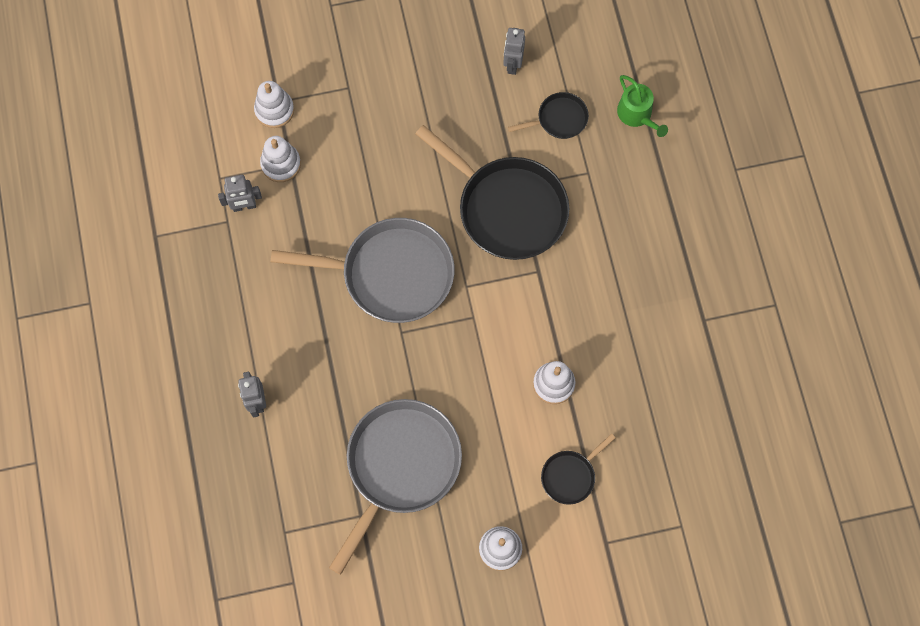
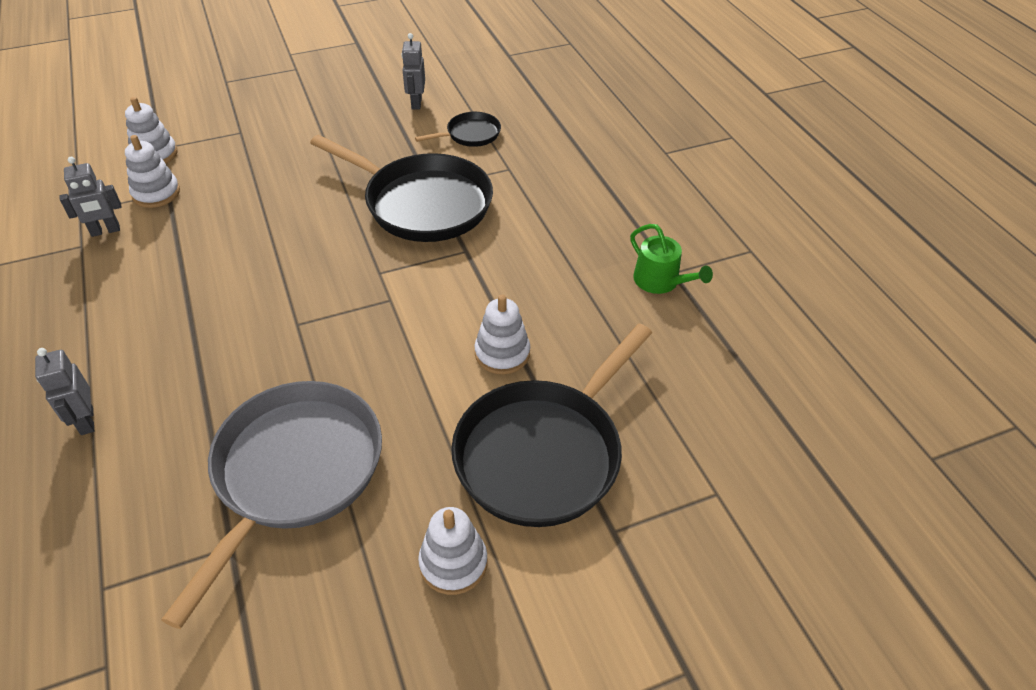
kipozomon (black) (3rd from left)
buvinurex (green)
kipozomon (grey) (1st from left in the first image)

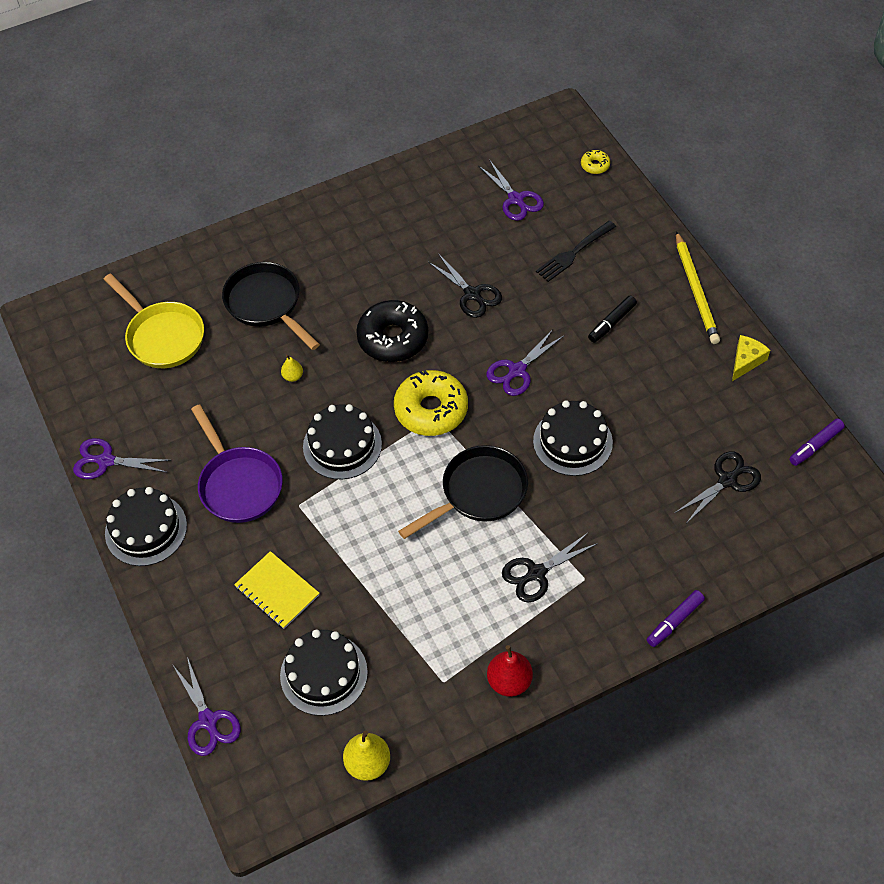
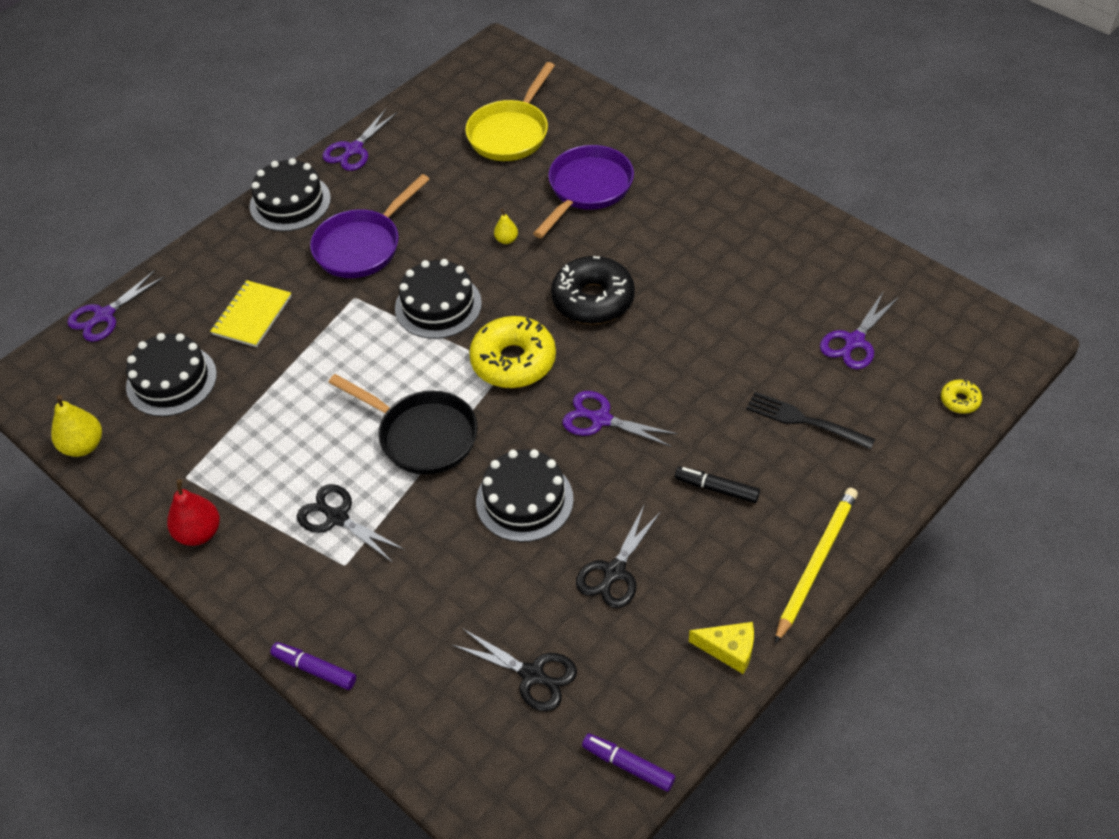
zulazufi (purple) (2nd from left)
kipozomon (purple) (2nd from left)
zulazufi (black) (3rd from left)
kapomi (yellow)

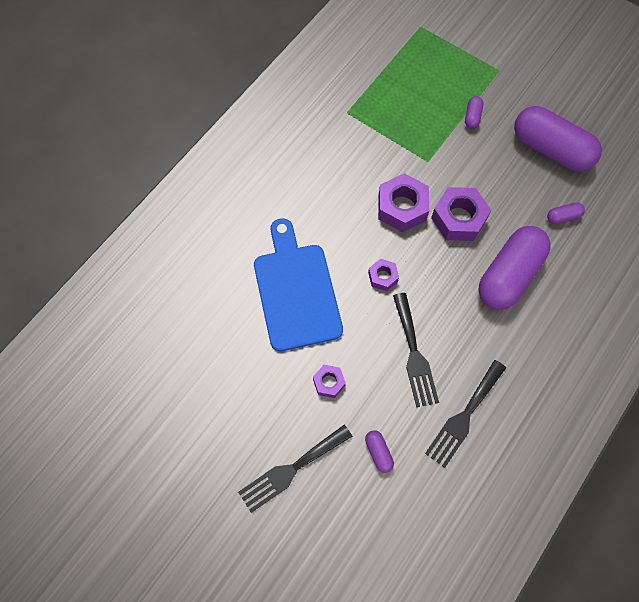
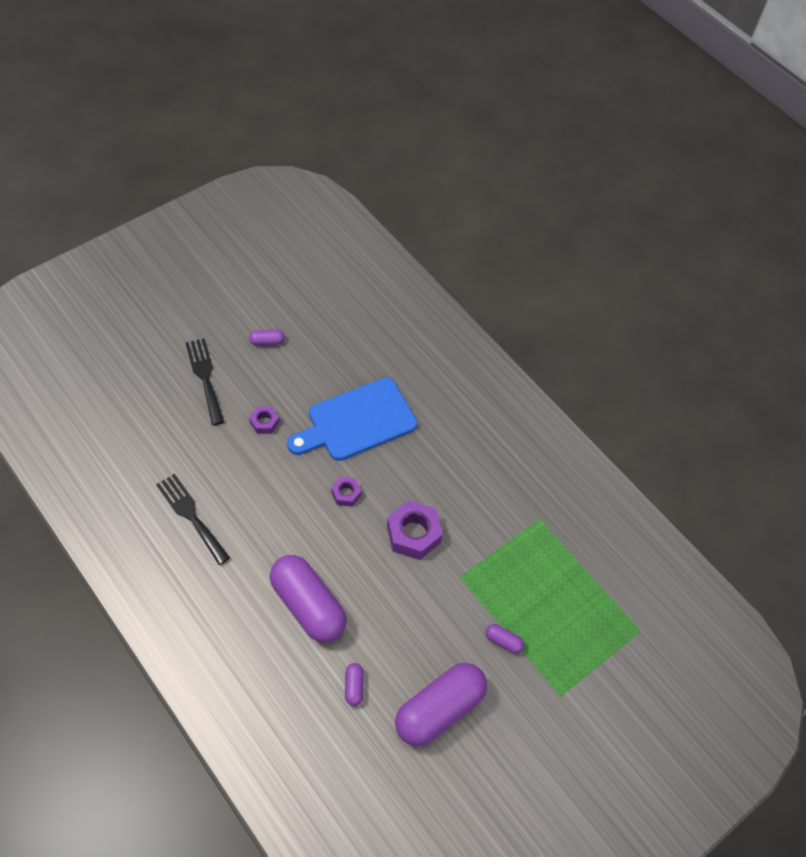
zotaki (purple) (1st from left)
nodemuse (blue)
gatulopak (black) (2nd from left in the first image)
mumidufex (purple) (4th from left in the first image)

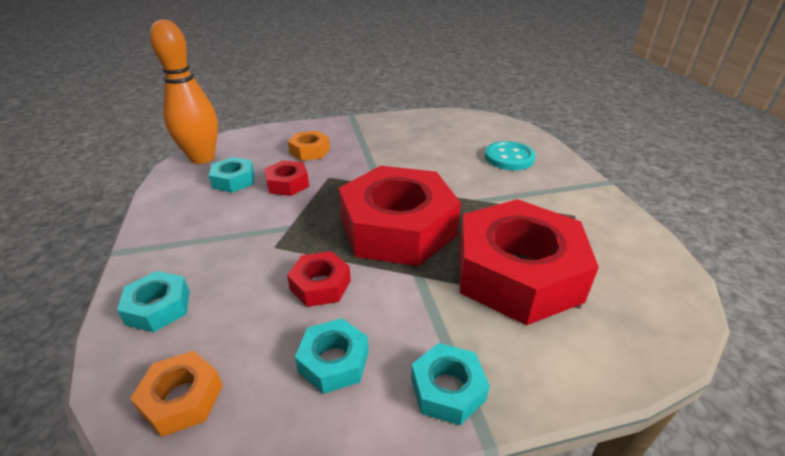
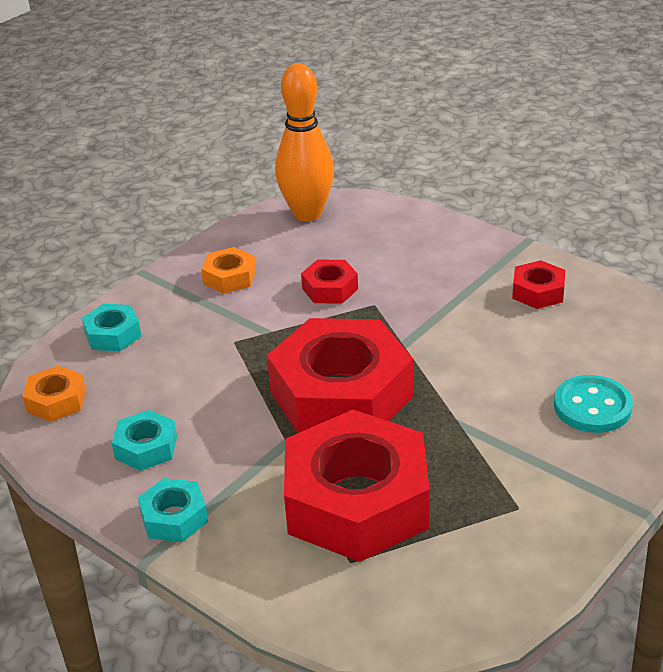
mumidufex (orange) (2nd from left)
mumidufex (red) (4th from left)
mumidufex (turquoise) (2nd from left in the first image)

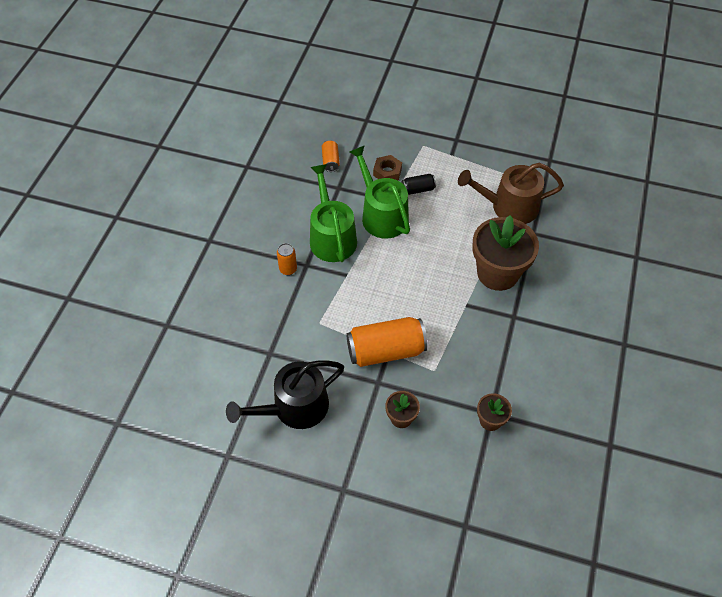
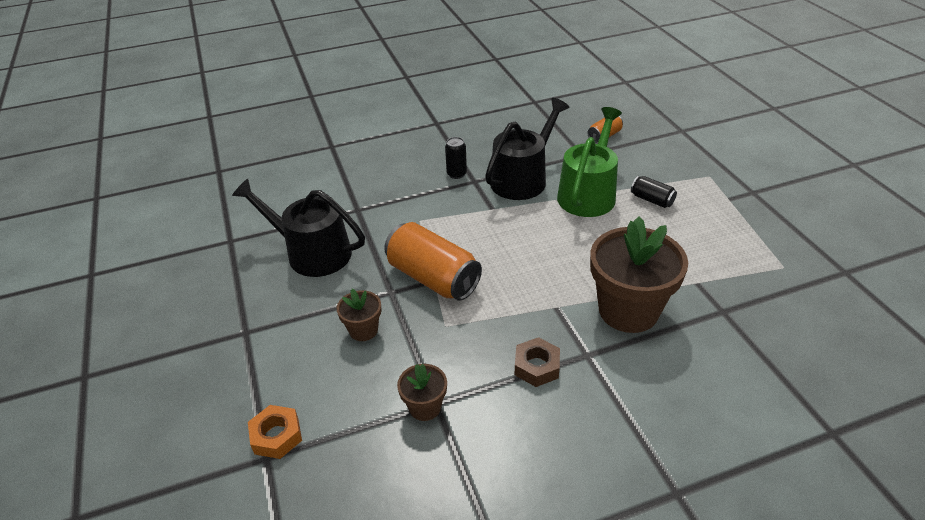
mumidufex (orange)
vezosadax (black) (1st from left)
buvinurex (black) (2nd from left)
mumidufex (brown)
buvinurex (brown)

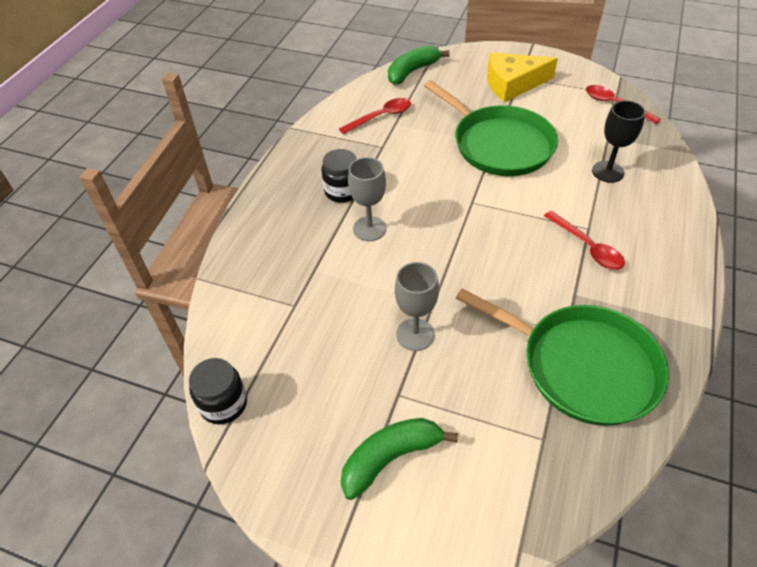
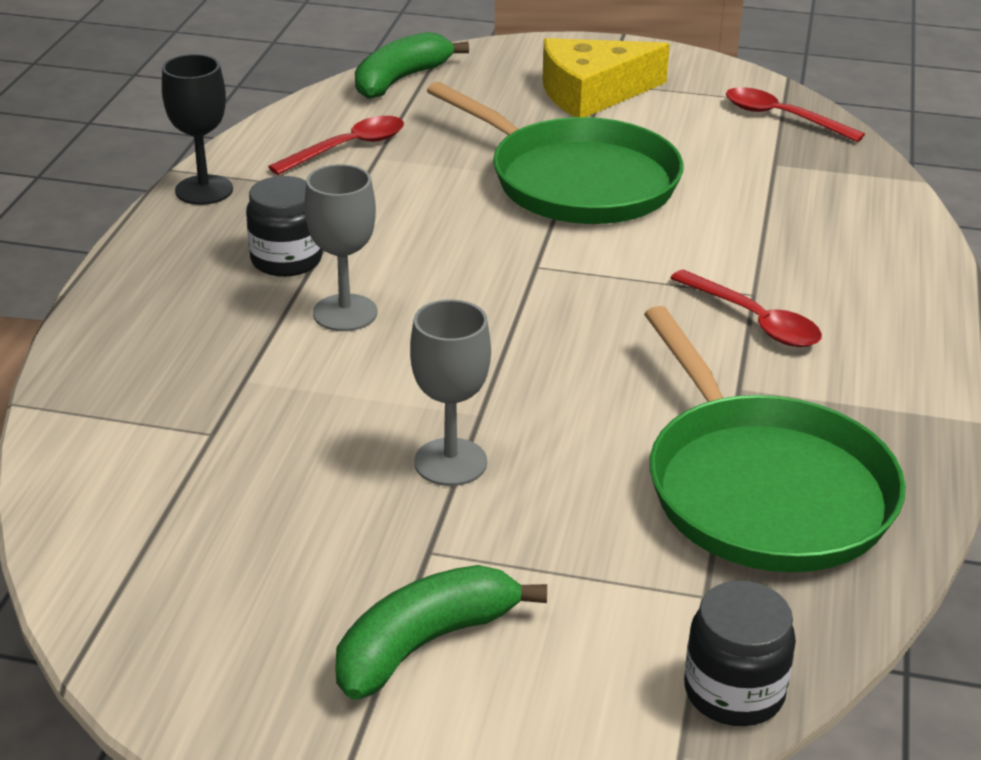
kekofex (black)
kipozomon (green) (2nd from left)
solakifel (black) (2nd from left)

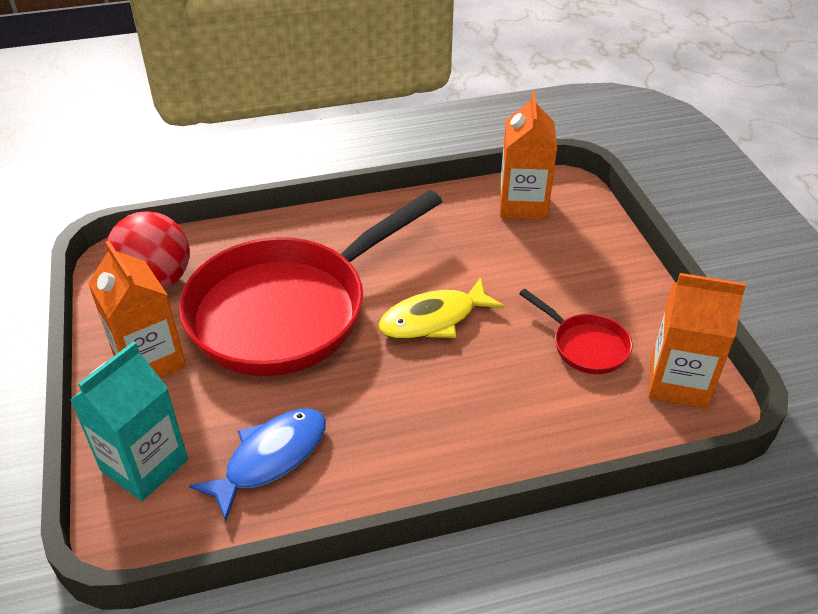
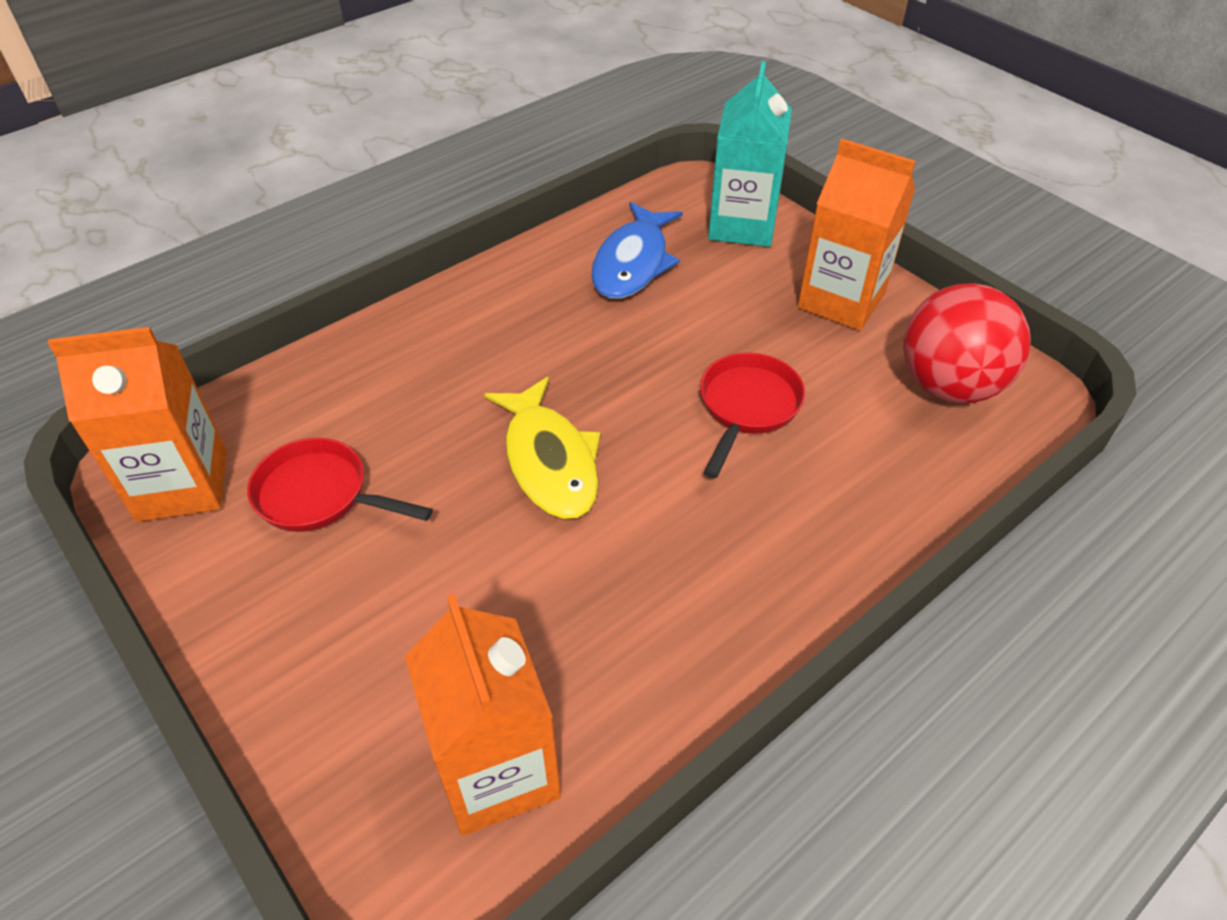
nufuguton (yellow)
kipozomon (red) (2nd from left)

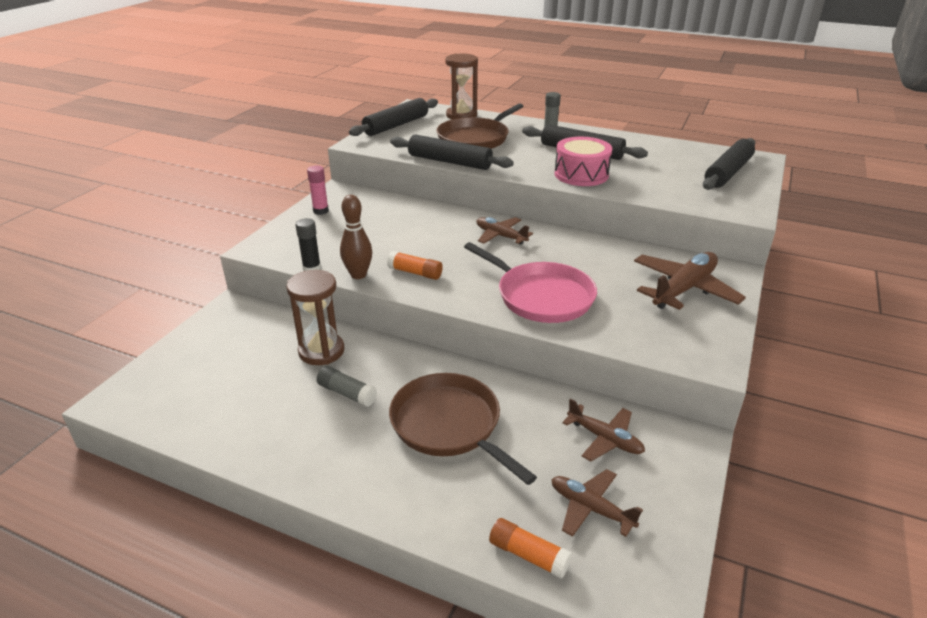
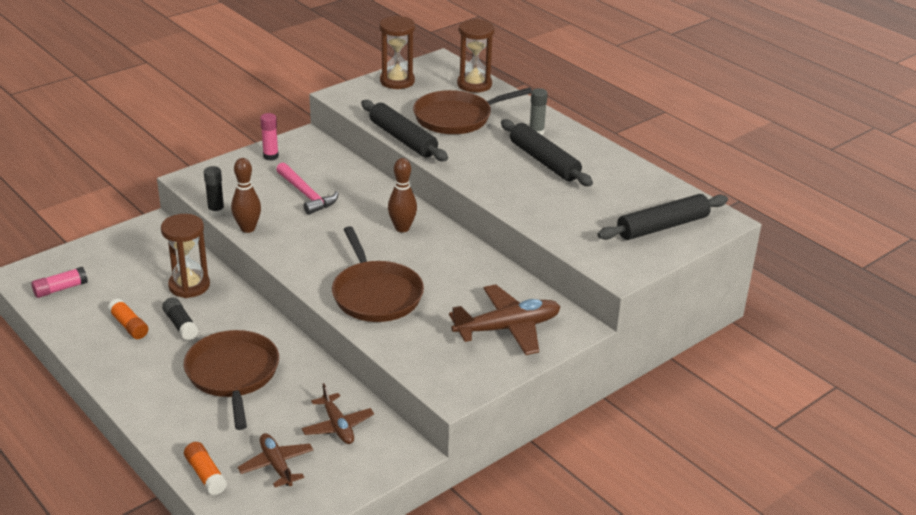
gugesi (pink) (1st from left)
gugesi (orange) (1st from left)
gugesi (black) (1st from left)
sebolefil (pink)
kipozomon (brown) (2nd from left)
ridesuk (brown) (2nd from left)
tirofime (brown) (2nd from left)
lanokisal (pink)

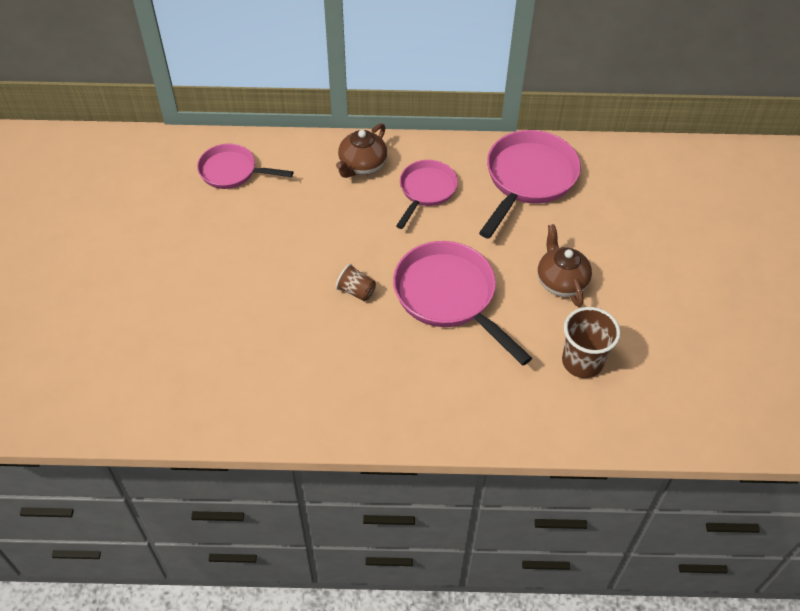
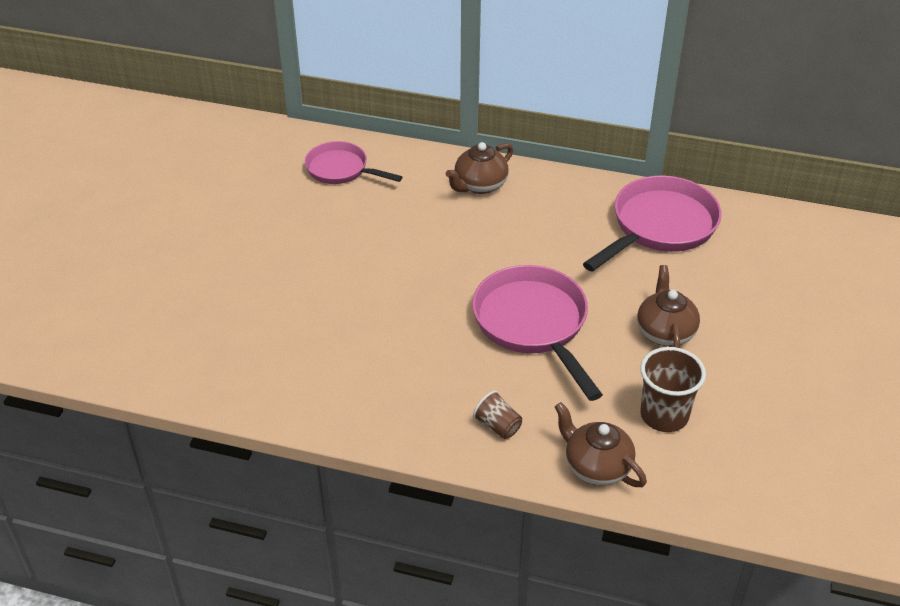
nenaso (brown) (1st from left)
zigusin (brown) (2nd from left)
kipozomon (pink) (2nd from left in the first image)

